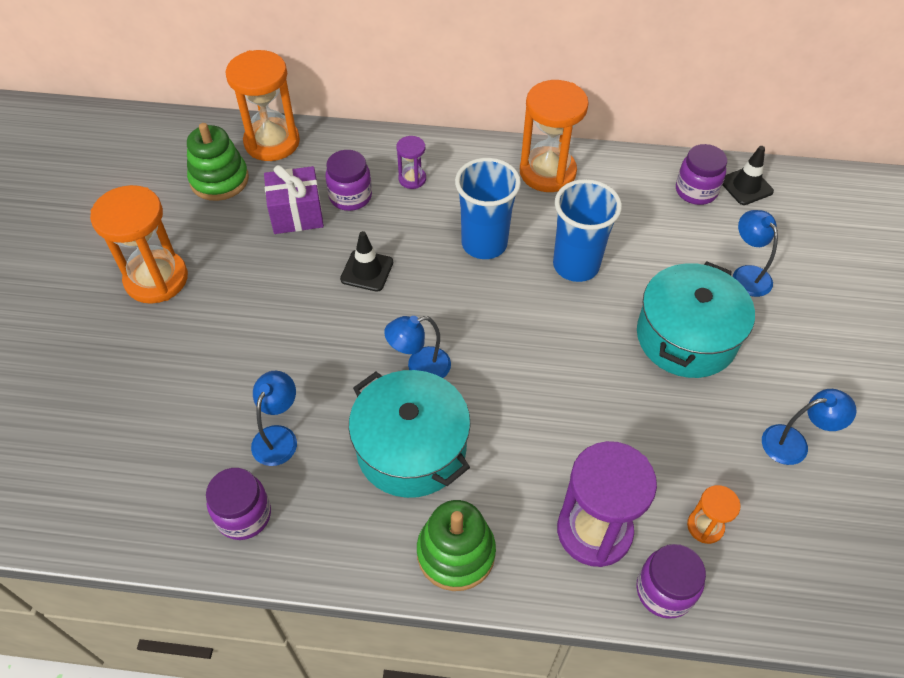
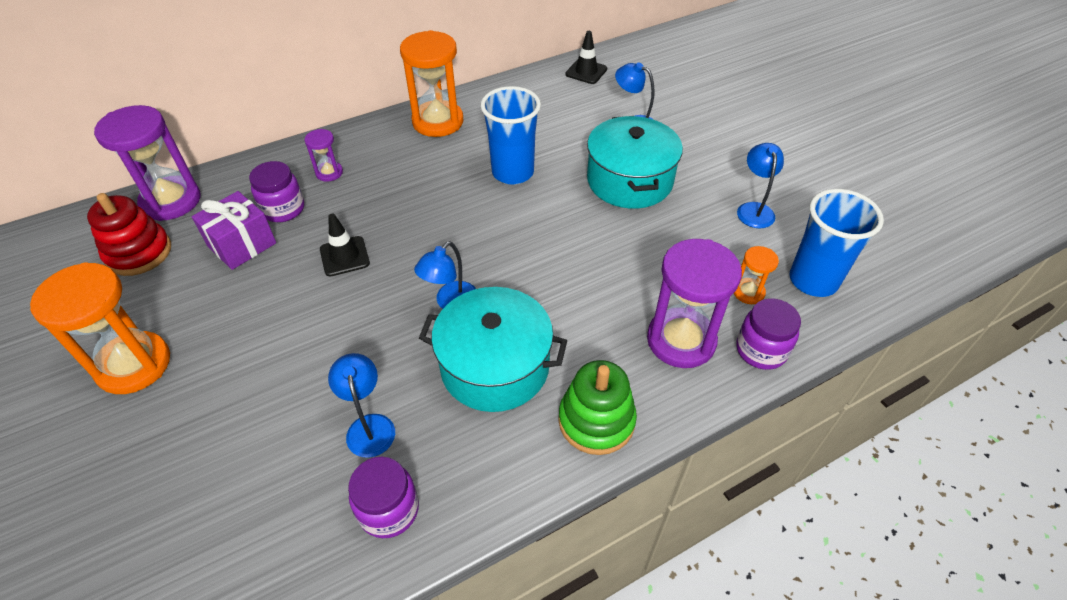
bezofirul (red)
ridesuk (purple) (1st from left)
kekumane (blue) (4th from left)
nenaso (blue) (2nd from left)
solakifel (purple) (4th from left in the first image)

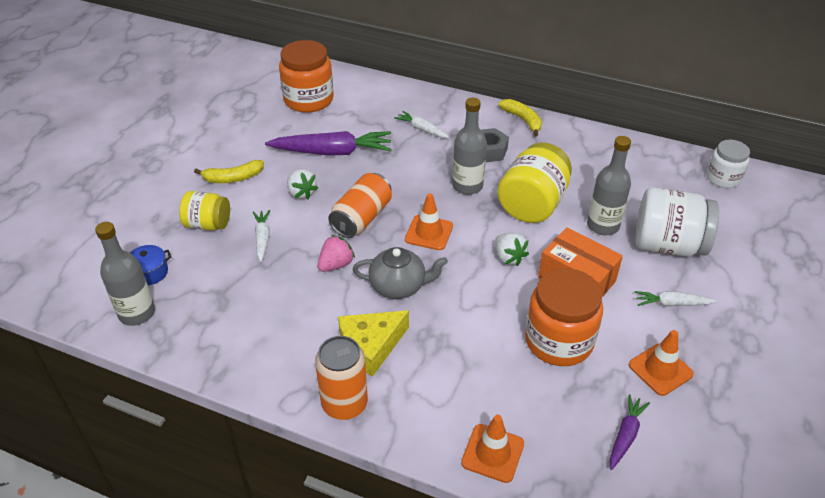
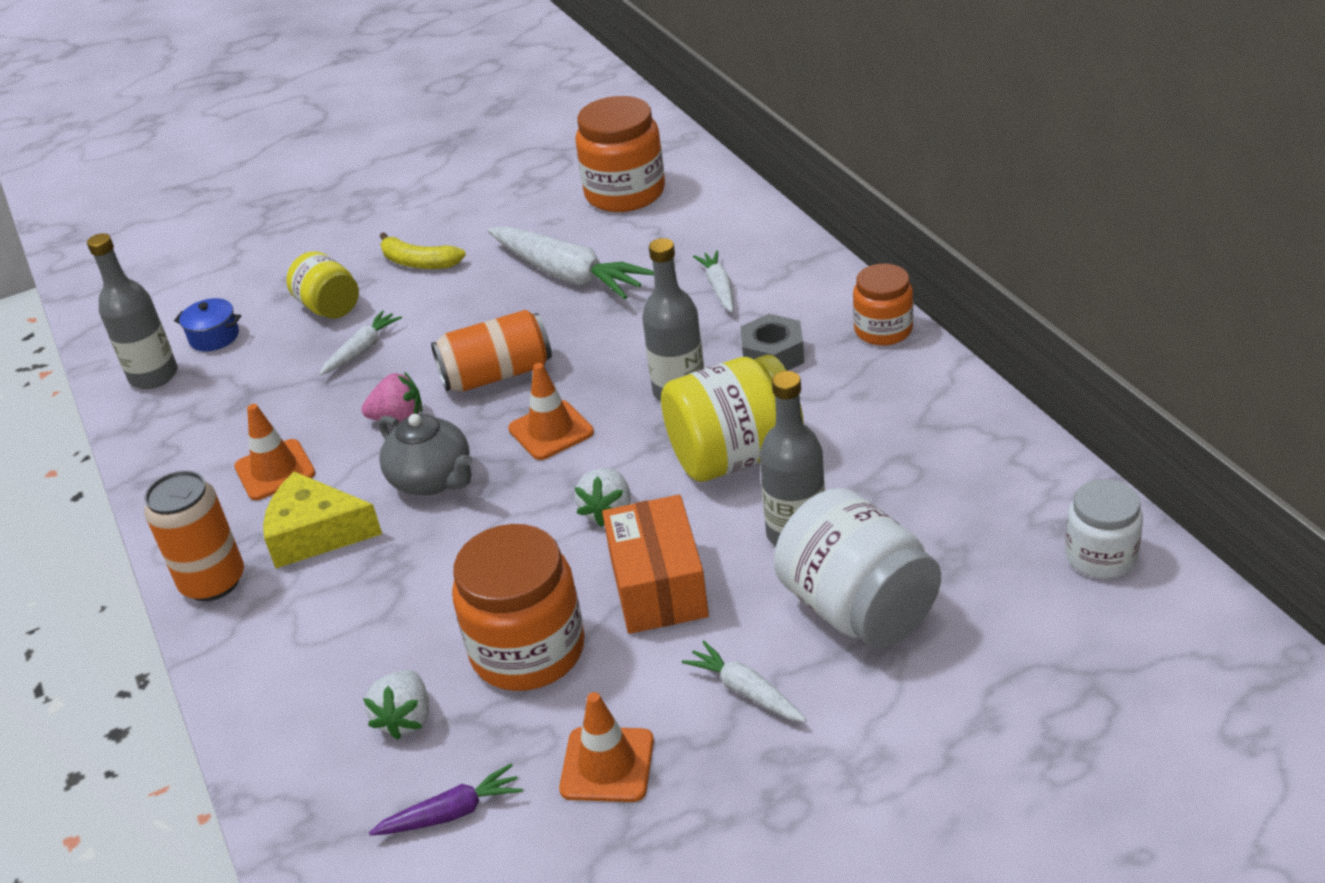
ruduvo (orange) (1st from left)
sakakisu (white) (1st from left)
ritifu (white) (2nd from left)
solakifel (orange) (3rd from left)

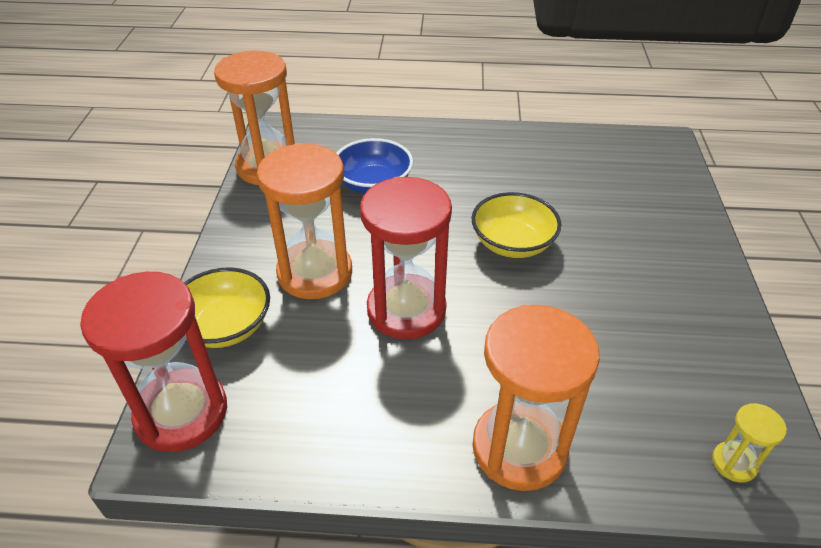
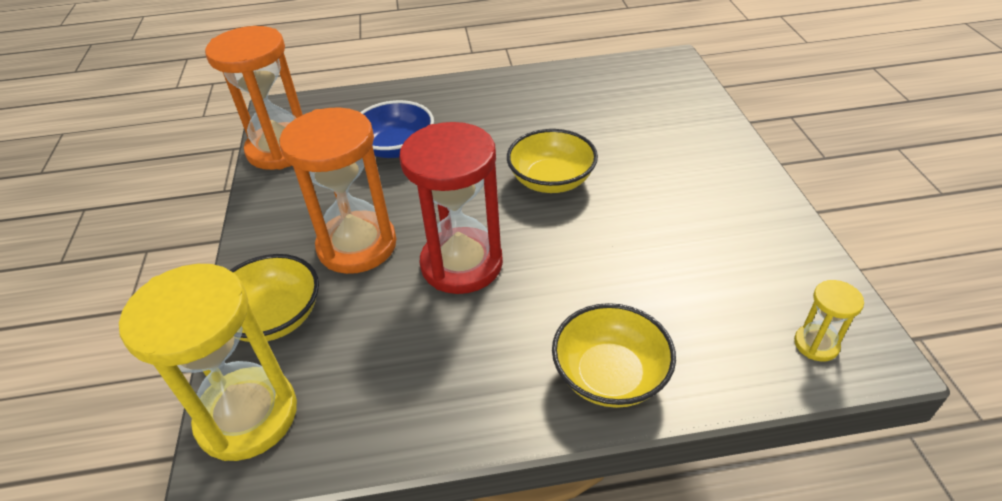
ridesuk (yellow) (1st from left)
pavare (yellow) (3rd from left)

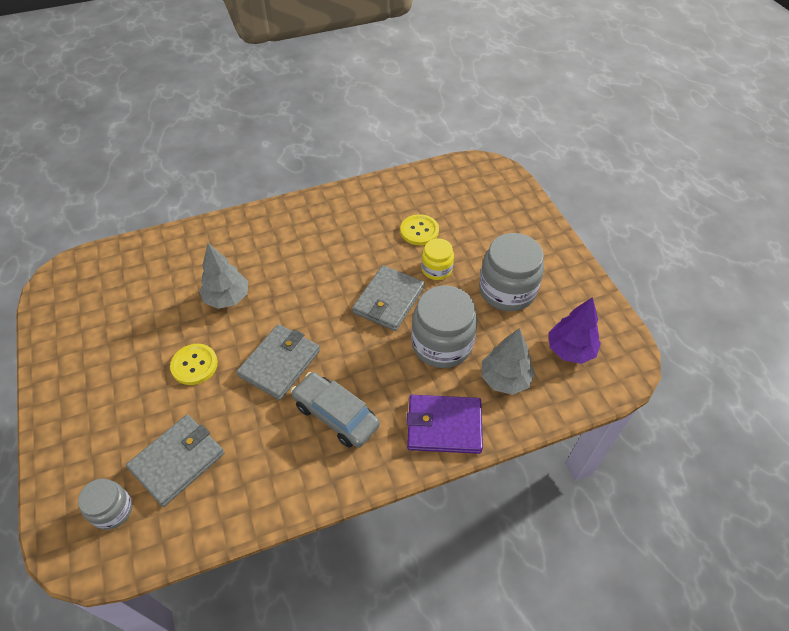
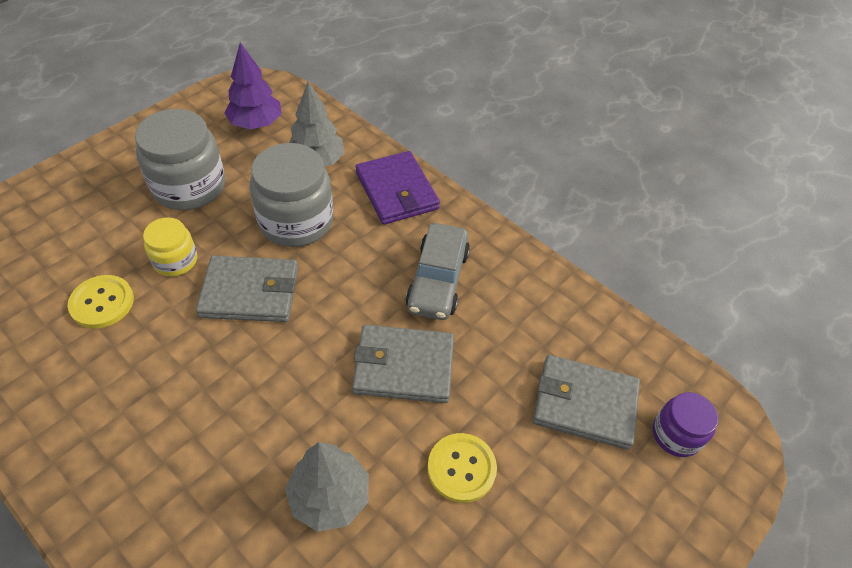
solakifel (purple)

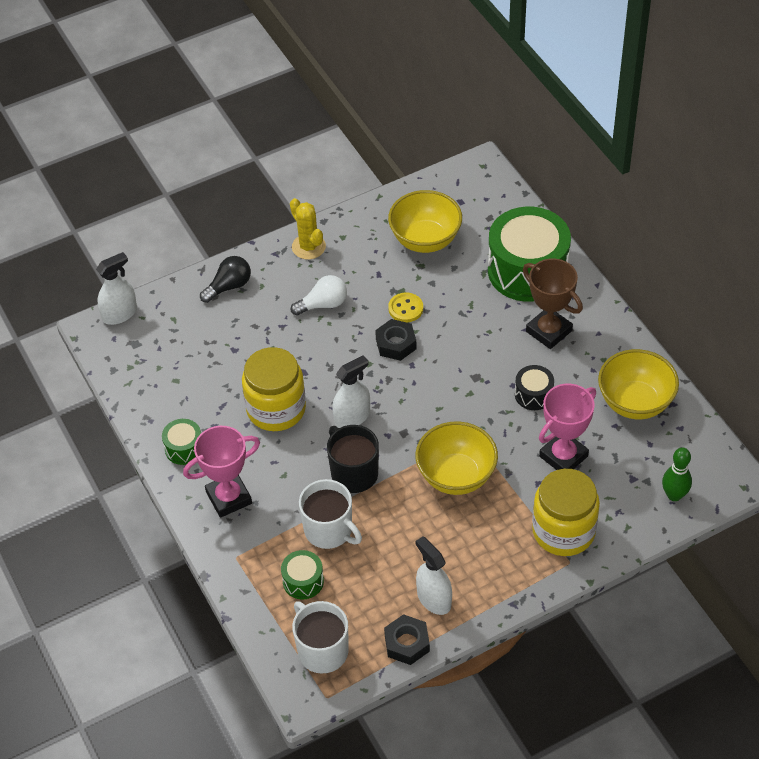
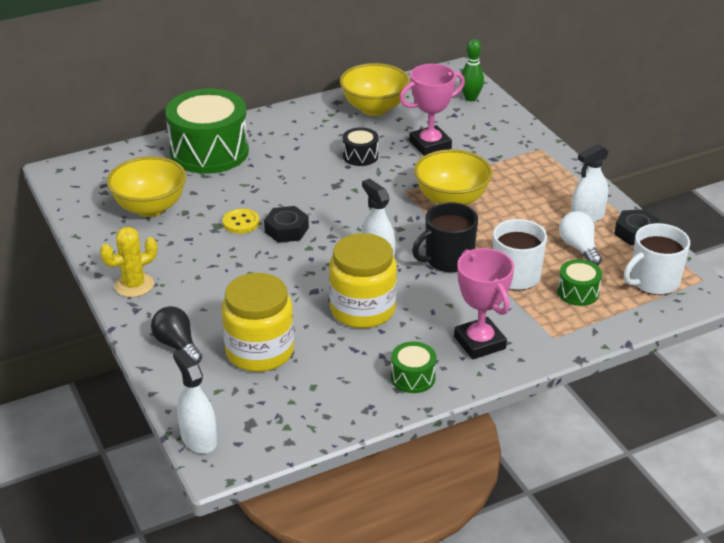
solakifel (yellow) (1st from left)
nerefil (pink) (1st from left)
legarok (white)
nerefil (brown)

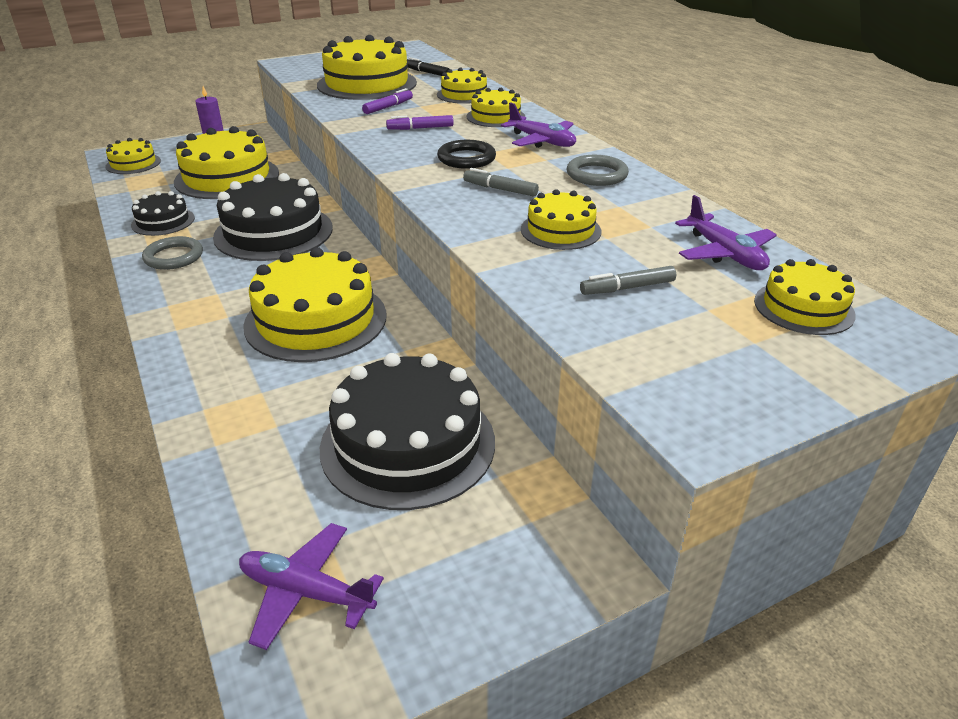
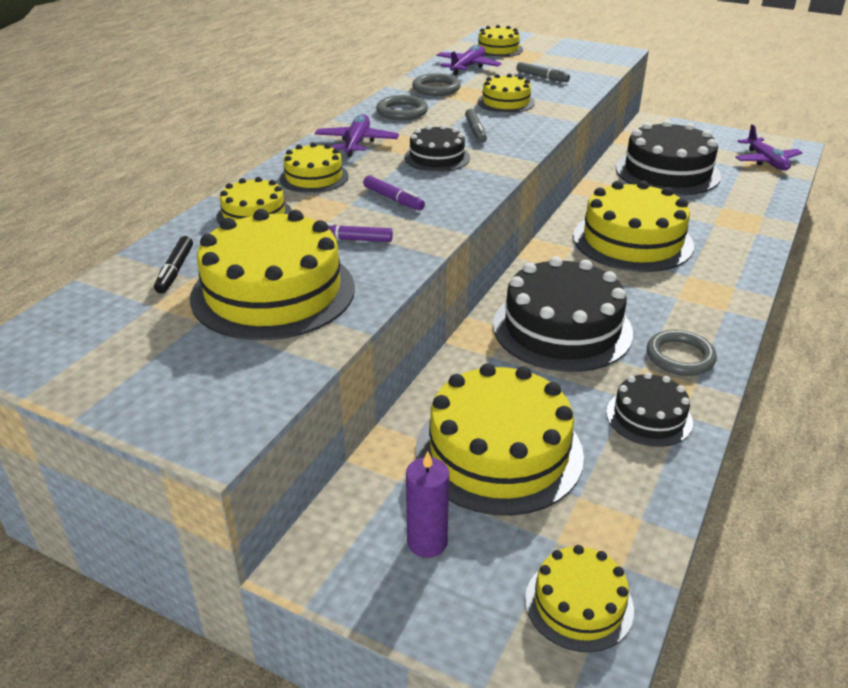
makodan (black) (1st from left)
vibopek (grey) (2nd from left)

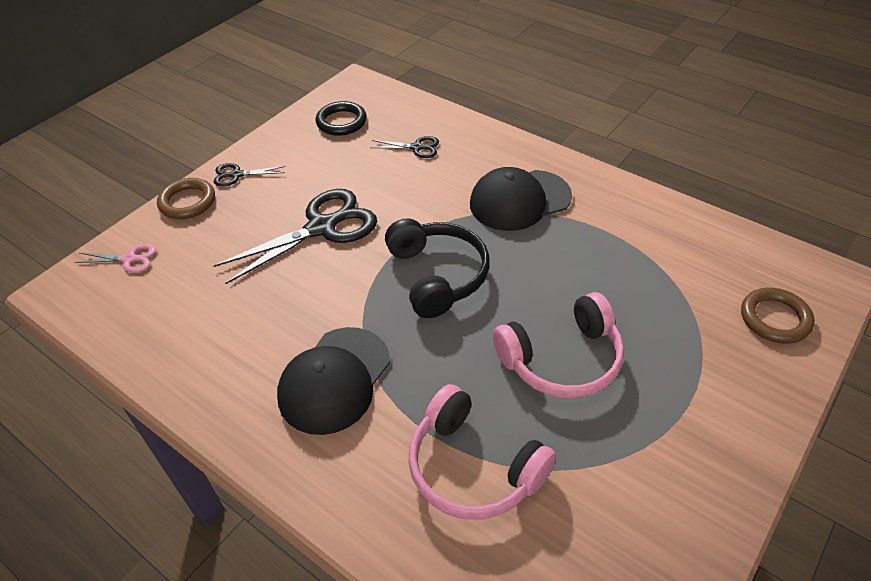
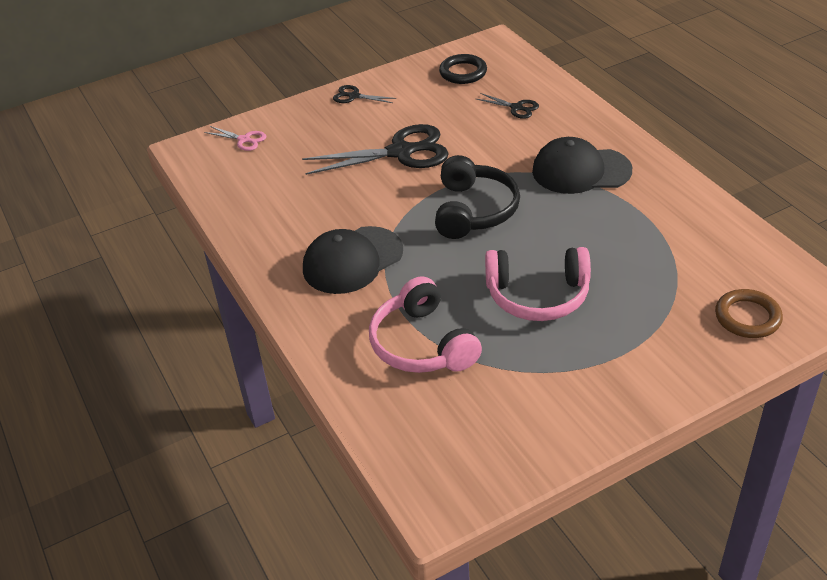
vibopek (brown) (1st from left in the first image)

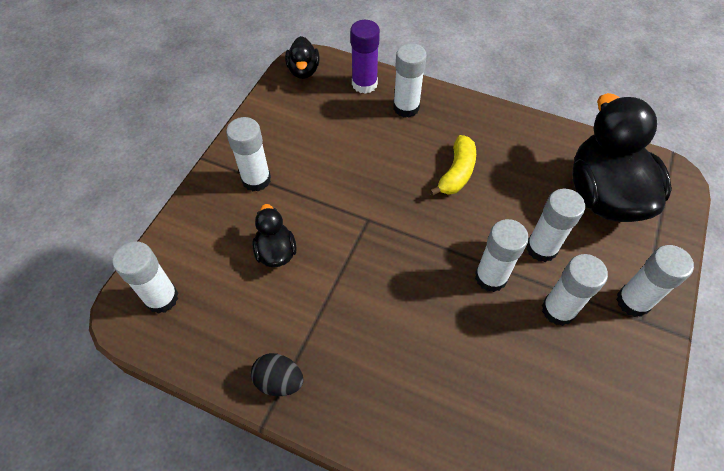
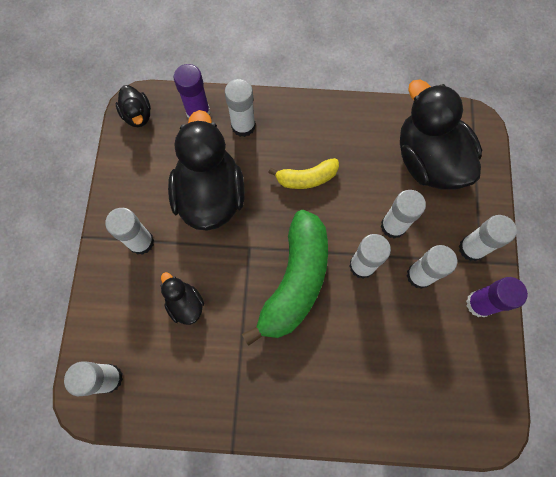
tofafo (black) (3rd from left)
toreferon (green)
toreferon (yellow)
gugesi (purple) (2nd from left)
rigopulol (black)

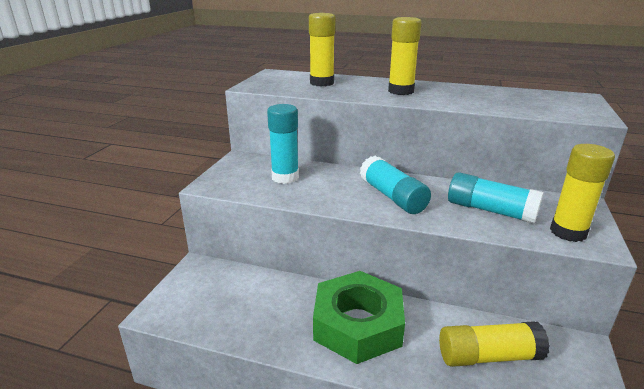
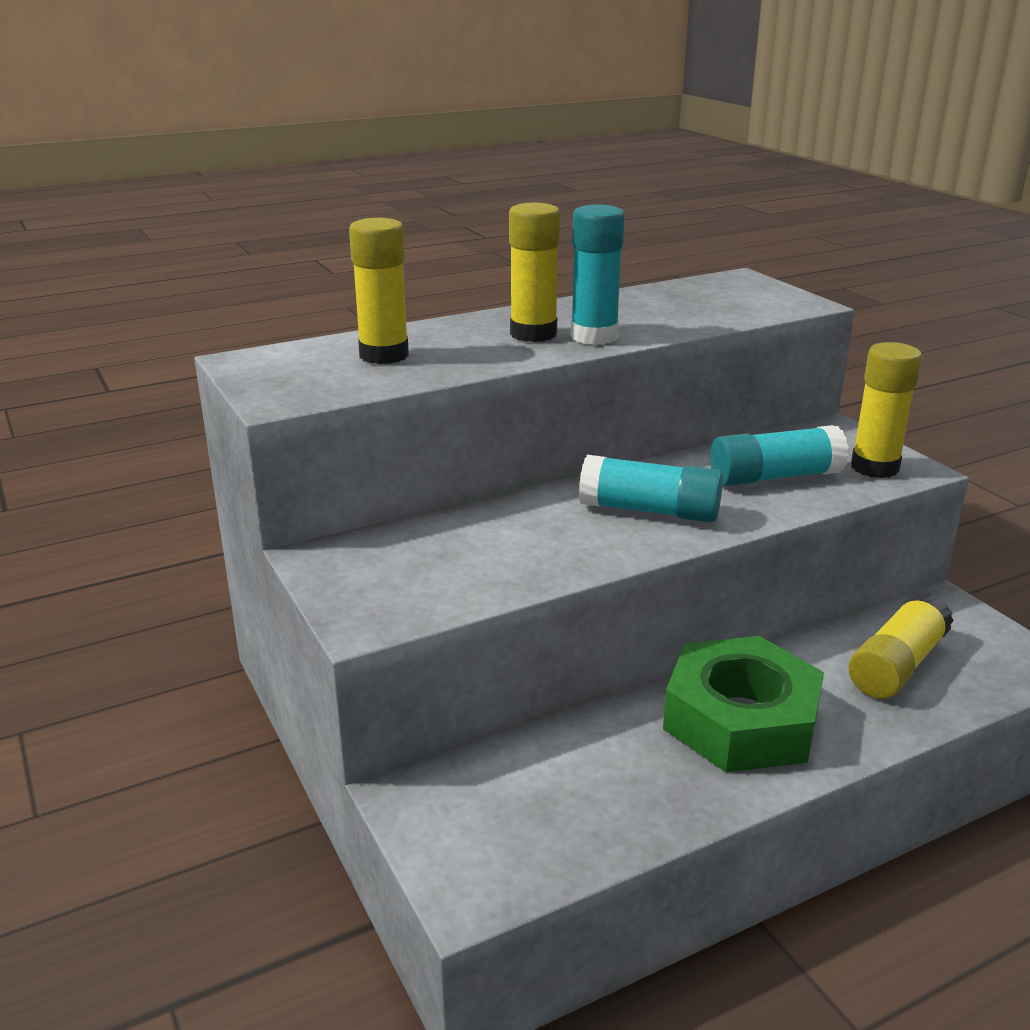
gugesi (turquoise) (1st from left)

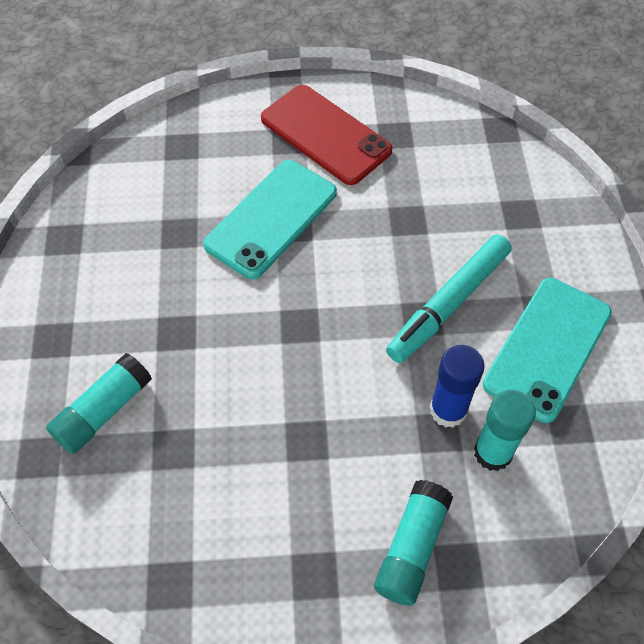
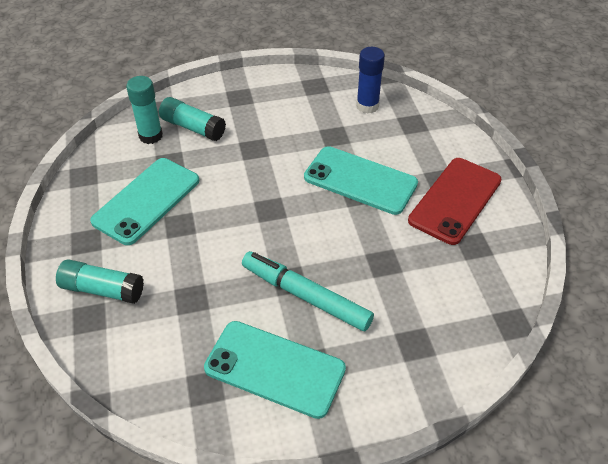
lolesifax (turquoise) (1st from left)
gugesi (turquoise) (2nd from left)
gugesi (blue)

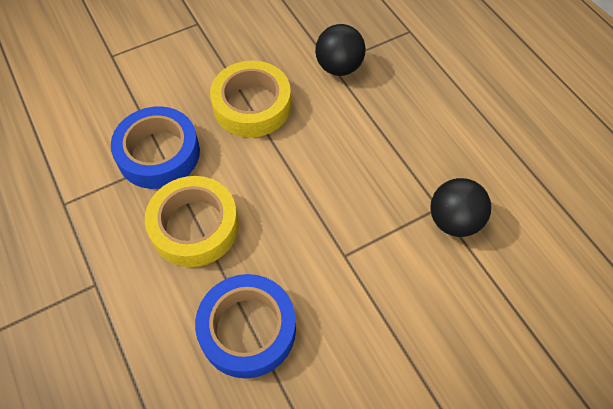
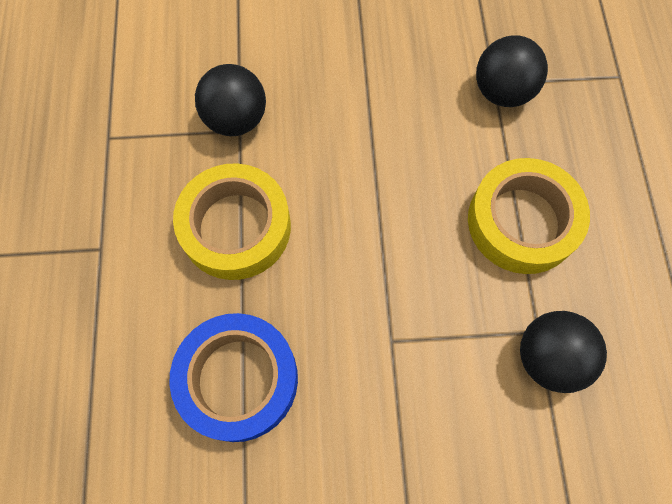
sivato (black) (1st from left)
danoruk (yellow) (2nd from left)

